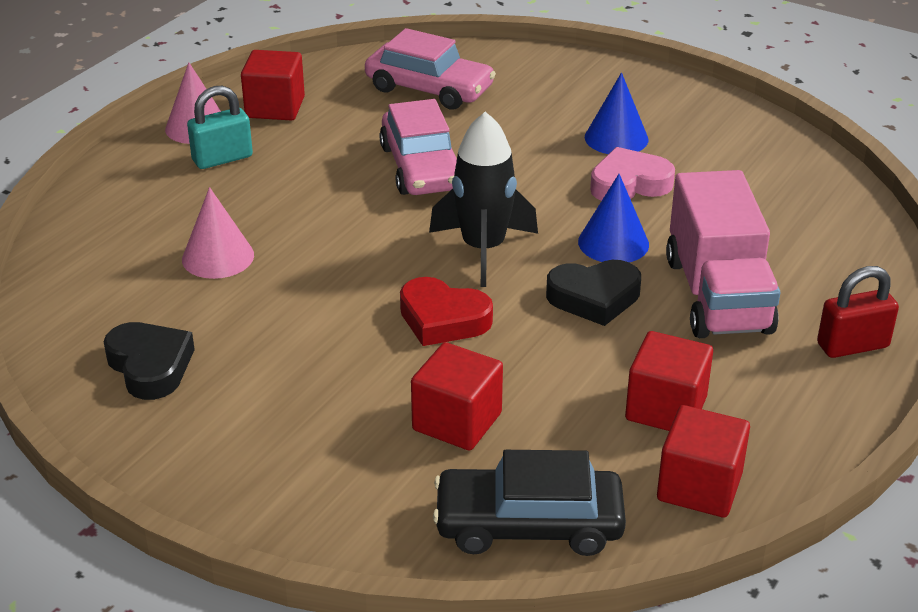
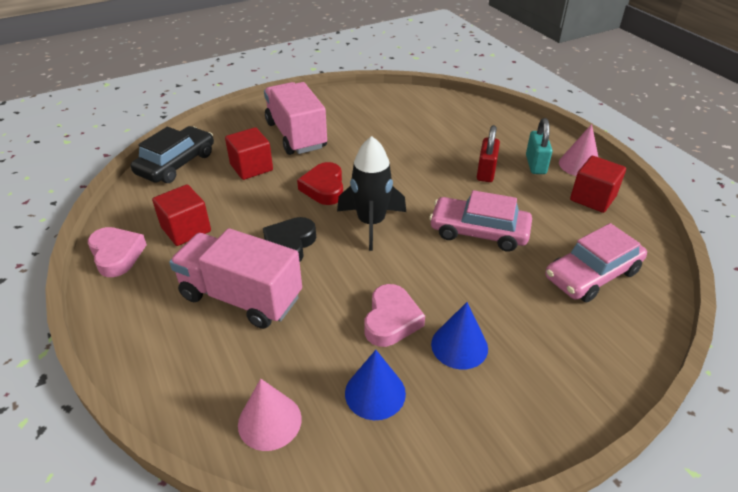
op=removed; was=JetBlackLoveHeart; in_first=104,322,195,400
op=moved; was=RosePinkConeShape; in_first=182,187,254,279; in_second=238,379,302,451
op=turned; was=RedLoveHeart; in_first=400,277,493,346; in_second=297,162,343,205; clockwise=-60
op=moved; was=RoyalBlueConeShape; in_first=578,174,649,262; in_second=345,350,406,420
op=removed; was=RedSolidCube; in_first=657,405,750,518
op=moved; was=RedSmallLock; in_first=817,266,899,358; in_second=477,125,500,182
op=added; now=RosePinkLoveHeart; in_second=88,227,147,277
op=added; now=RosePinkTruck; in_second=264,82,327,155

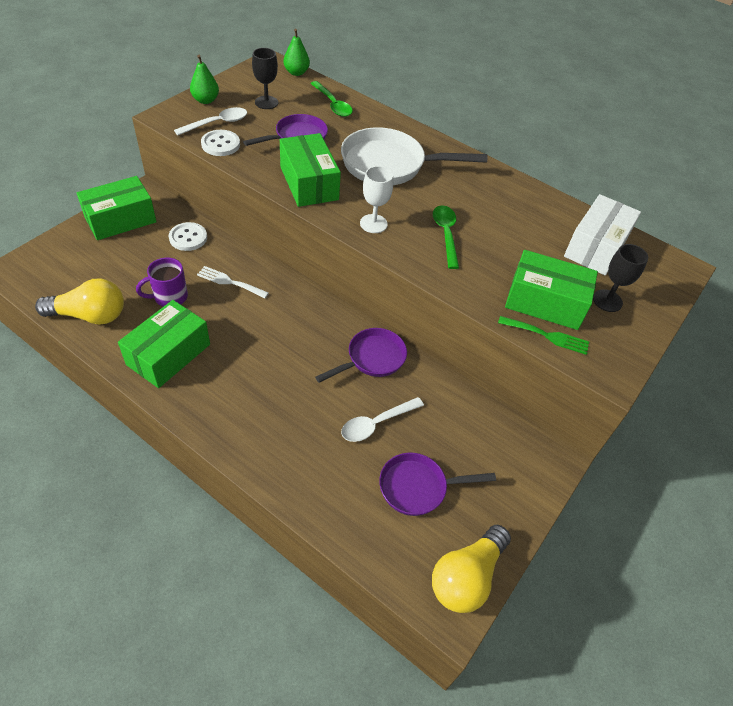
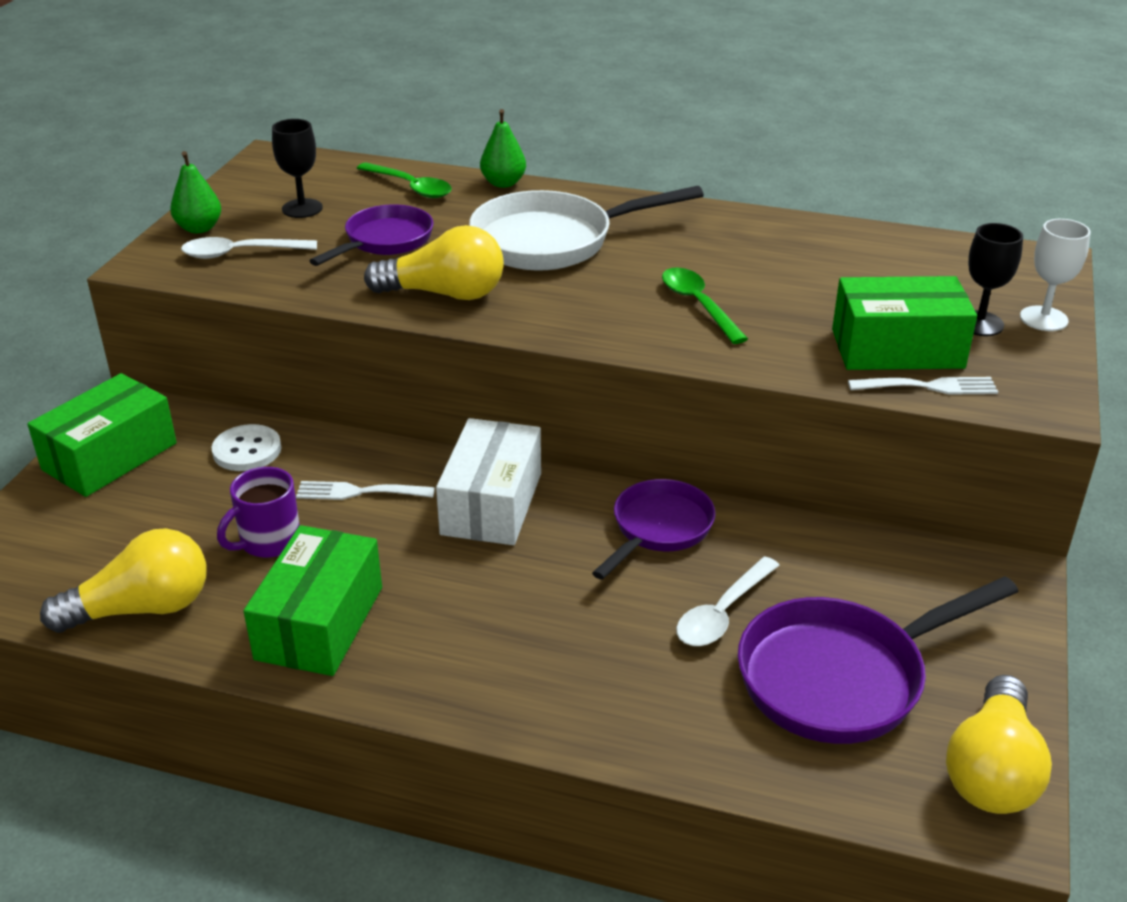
op=turned; was=SnowWhiteSpoon; in_first=174,107,247,136; in_second=181,237,317,259; clockwise=-135
op=removed; was=SnowWhiteButton; in_first=201,130,240,156
op=replaced; was=GreenParcel; now=YellowBulb; in_first=280,133,341,207; in_second=364,225,504,300
op=moved; was=GreenPear; in_first=283,29,310,76; in_second=480,109,526,188
op=moved; was=SnowWhiteGoblet; in_first=360,166,393,233; in_second=1020,219,1091,331
op=resized; was=VioletPan; in_first=379,453,496,516; in_second=738,576,1019,744; ratio=1.57
op=recoloured; was=GreenDinnerFork; now=SnowWhiteDinnerFork; in_first=498,316,589,355; in_second=848,377,998,395
op=moved; was=SnowWhiteParcel; in_first=564,194,641,275; in_second=436,418,541,545

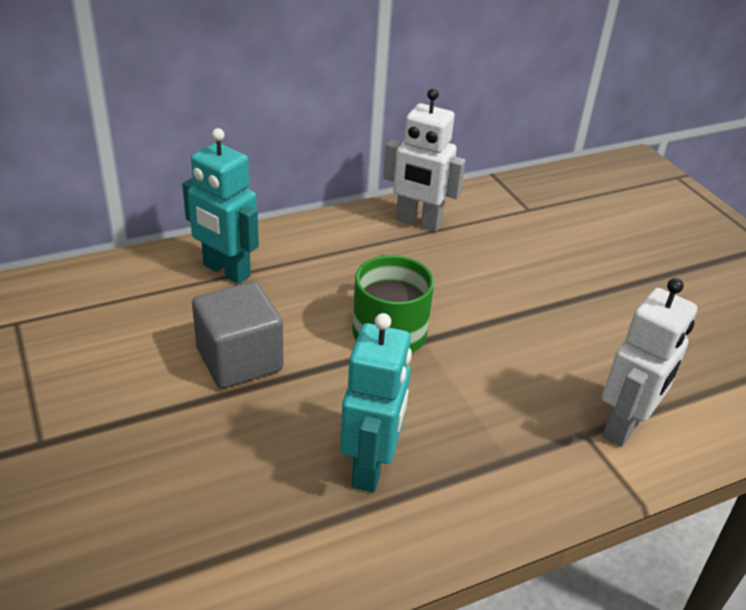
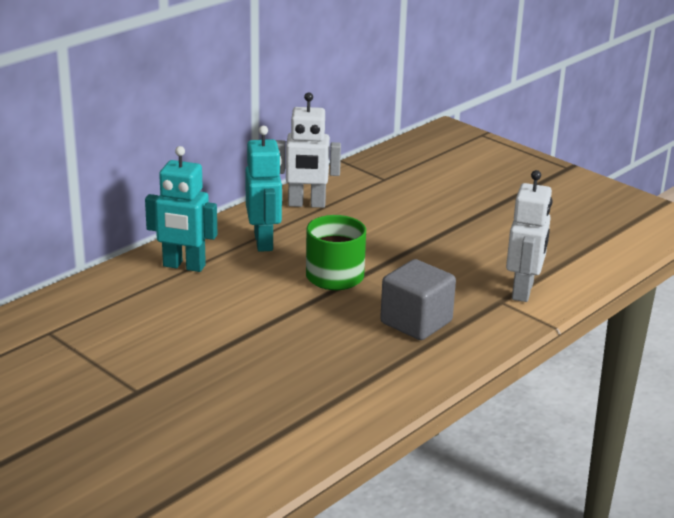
op=moved; was=GreySolidCube; in_first=192,282,283,389; in_second=380,259,456,340
op=moved; was=TealRobot; in_first=340,313,412,492; in_second=245,126,282,252

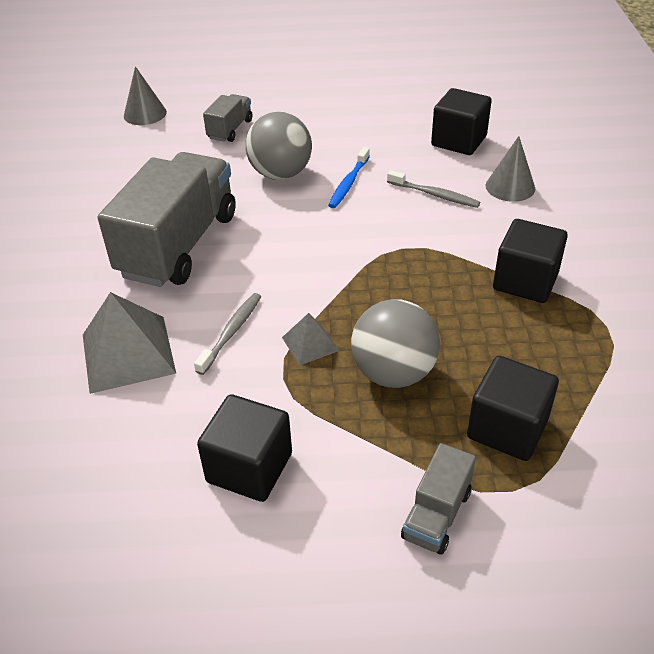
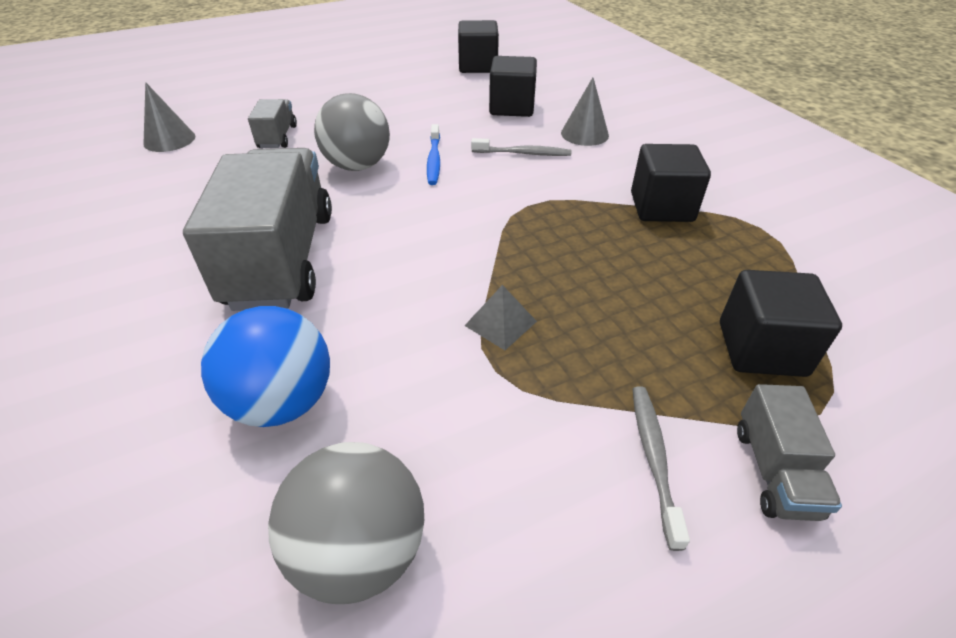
op=replaced; was=GreyPyramid; now=RoyalBluePlayBall; in_first=83,292,176,394; in_second=201,306,330,427
op=moved; was=GreyToothBrush; in_first=194,293,261,375; in_second=633,386,690,551
op=moved; was=JetBlackSolidCube; in_first=197,394,292,502; in_second=458,20,499,73
op=moved; was=GreyPlayBall; in_first=351,299,440,388; in_second=268,442,424,604

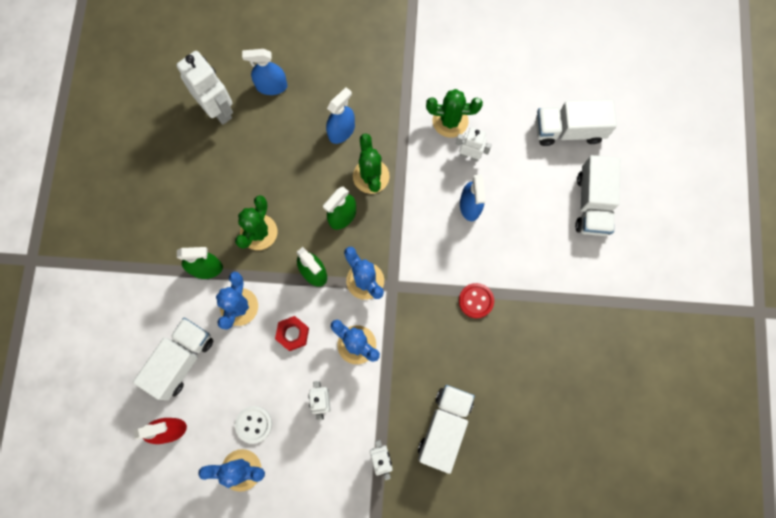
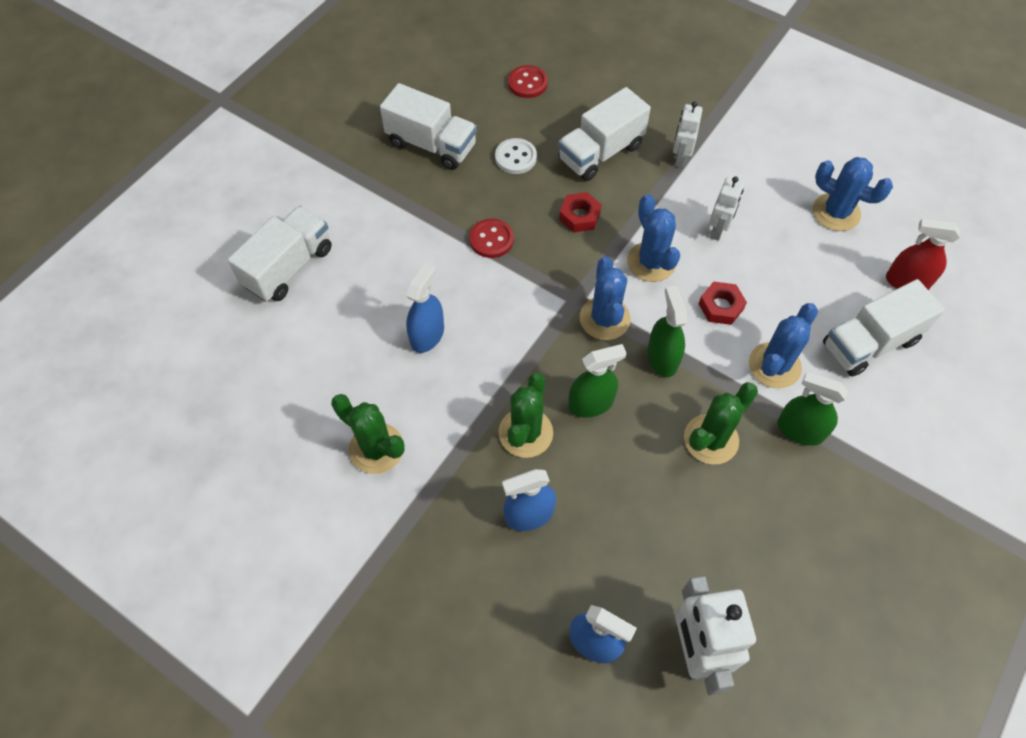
op=moved; was=SnowWhiteButton; in_first=235,406,272,444; in_second=495,138,537,174
op=removed; was=SnowWhiteRobot; in_first=456,128,492,162
op=moved; was=SnowWhiteTruck; in_first=536,99,617,146; in_second=380,83,477,170
op=added; now=RedButton; in_second=508,65,548,98
op=added; now=RedHexNut; in_second=559,192,602,232

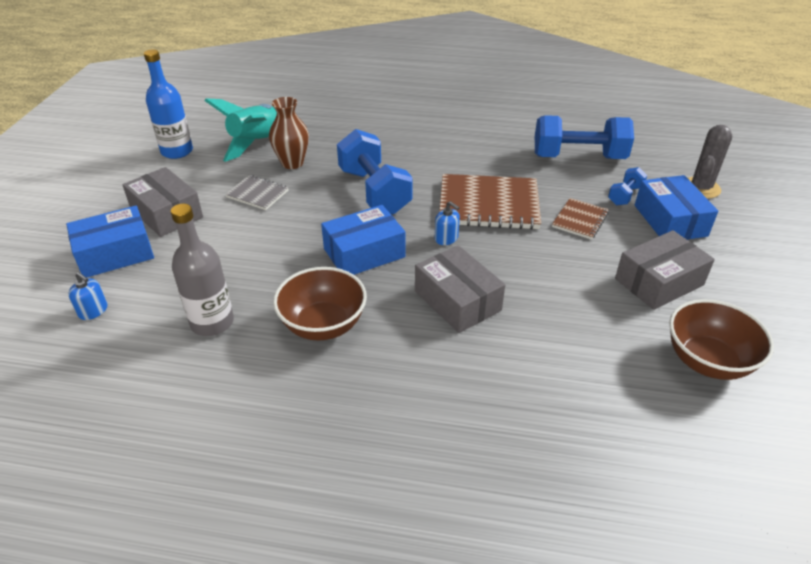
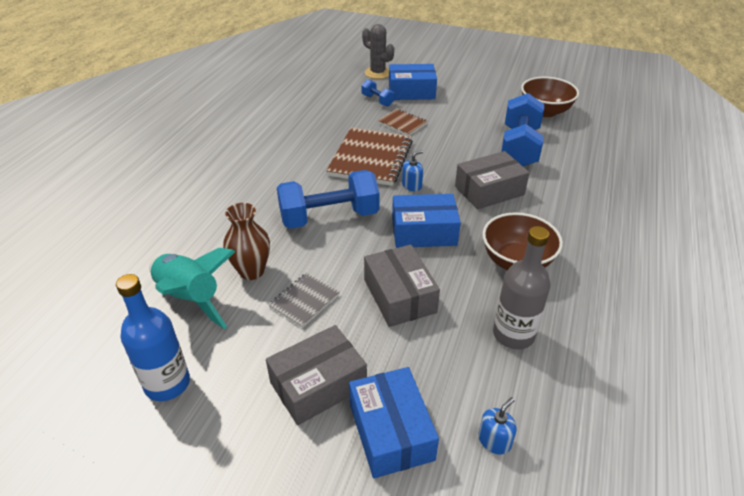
op=turned; was=RoyalBlueParcel; in_first=321,205,405,275; in_second=392,194,461,248; clockwise=-75
op=moved; was=RoyalBlueHandWeight; in_first=535,115,634,159; in_second=501,93,544,166
op=moved; was=GreyParcel; in_first=615,230,715,310; in_second=364,245,440,327

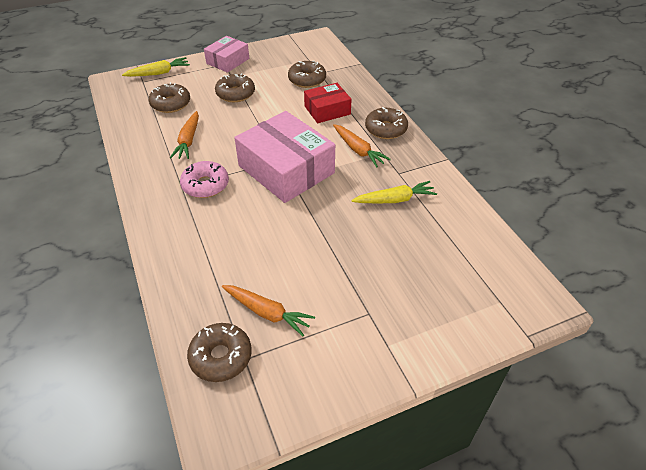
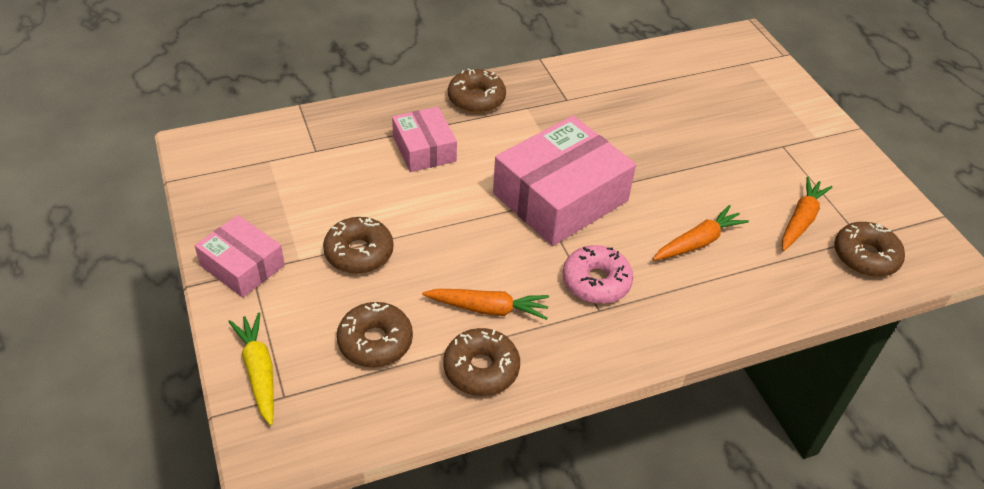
op=moved; was=BrownDoughnut; in_first=288,61,326,88; in_second=443,328,520,396
op=recoloured; was=RedParcel; now=RosePinkParcel; in_first=304,83,352,123; in_second=392,107,457,172
op=moved; was=OrangeColouredCarrot; in_first=333,124,391,168; in_second=653,205,749,261
op=removed; was=YellowCarrot; in_first=351,181,437,203

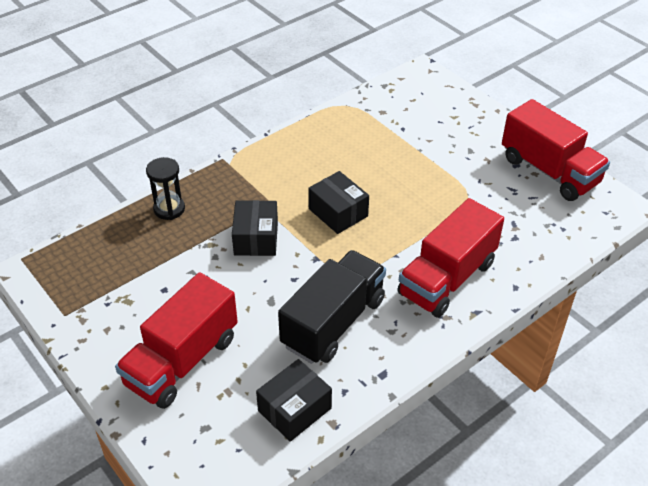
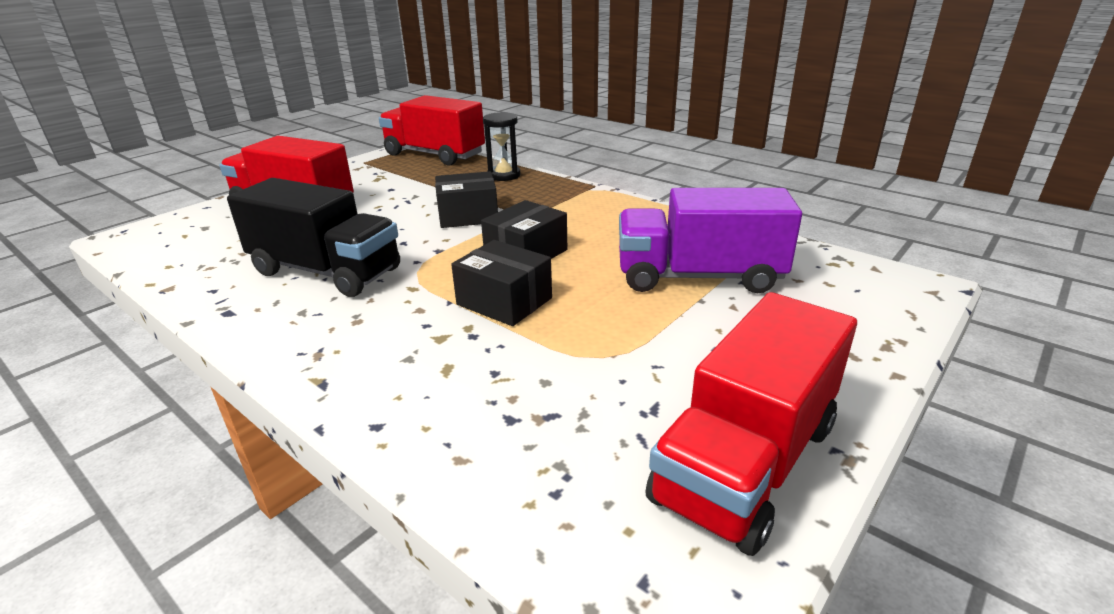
op=moved; was=JetBlackParcel; in_first=256,359,332,442; in_second=451,240,552,326
op=moved; was=RedTruck; in_first=397,198,504,318; in_second=379,95,485,165
op=added; now=VioletTruck; in_second=619,188,802,293

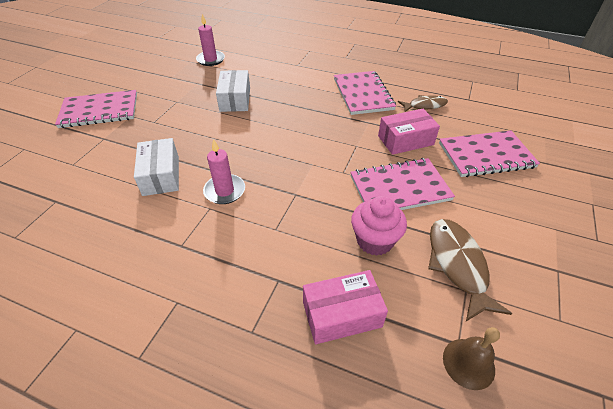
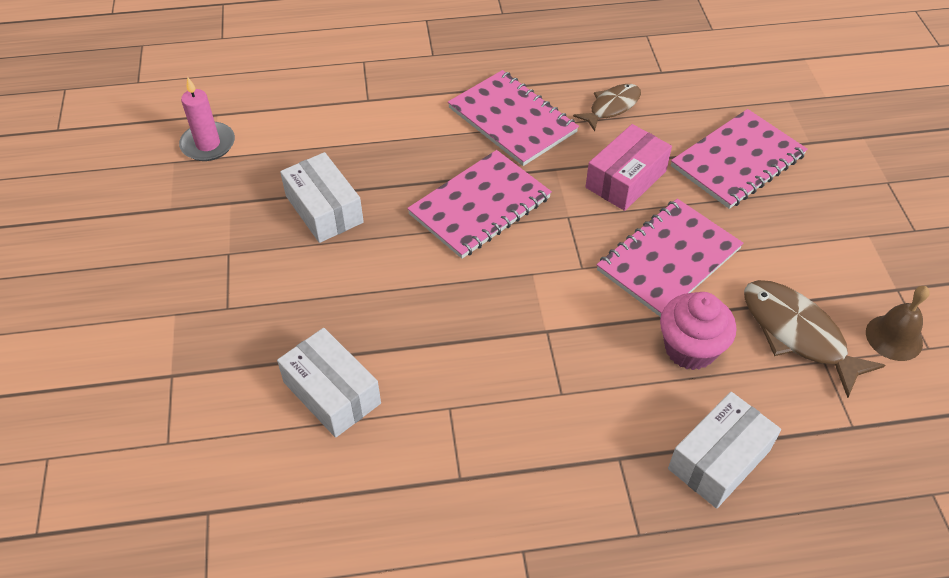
op=moved; was=RosePinkNotepad; in_first=55,90,137,128; in_second=407,150,552,259
op=removed; was=RosePinkCandle; in_first=203,139,245,204
op=recoloured; was=RosePinkParcel; now=SnowWhiteParcel; in_first=303,270,388,344; in_second=668,392,781,508
op=moved; was=BrownBell; in_first=443,327,500,390; in_second=866,286,930,361

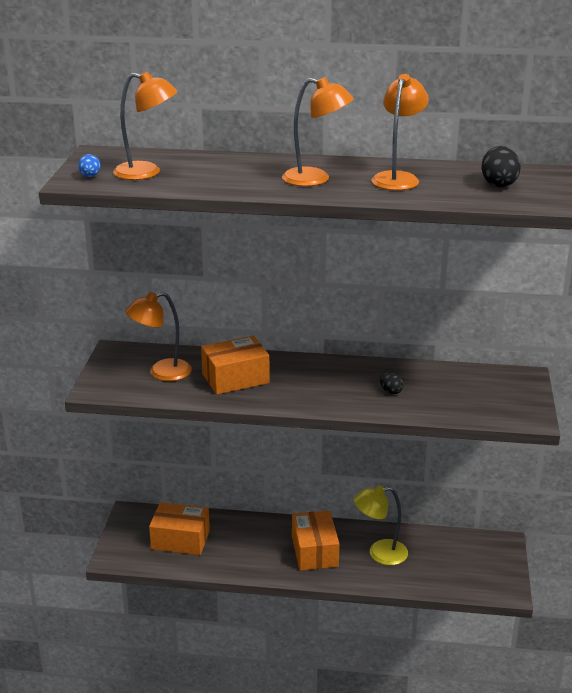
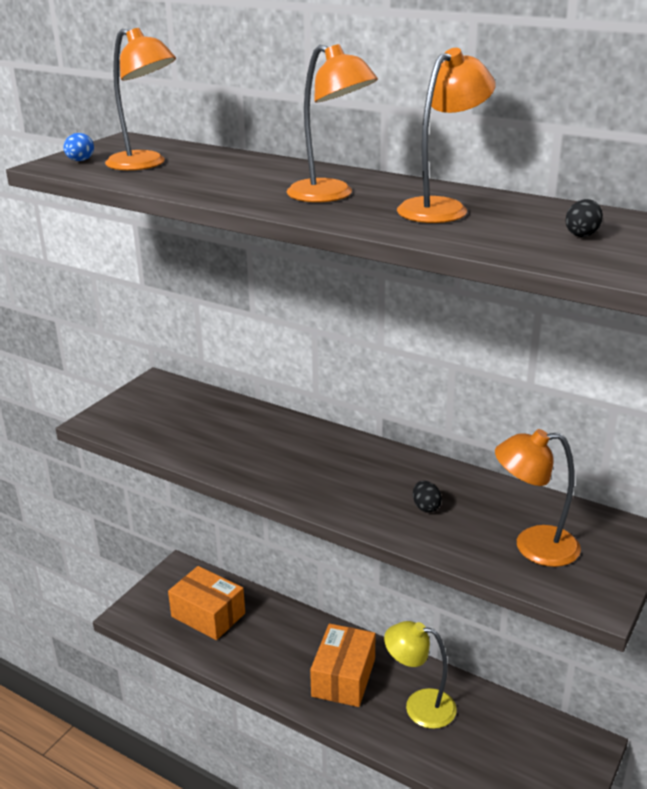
op=moved; was=OrangeColouredReadingLamp; in_first=125,292,192,381; in_second=495,429,581,567
op=removed; was=OrangeColouredParcel; in_first=201,336,270,395
op=resized; was=JetBlackToyEgg; in_first=481,146,521,187; in_second=565,199,603,237; ratio=0.59

